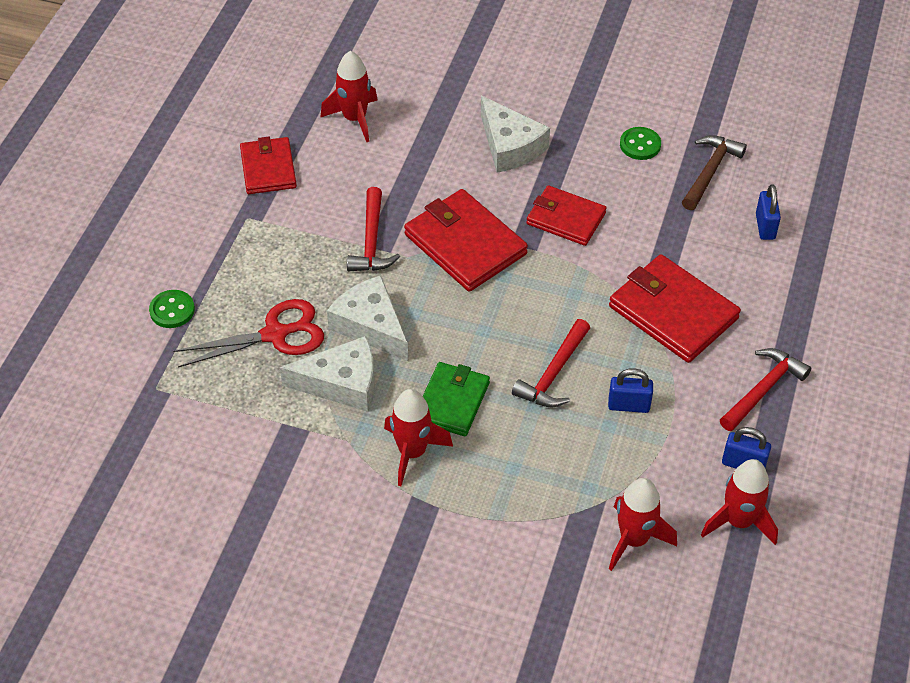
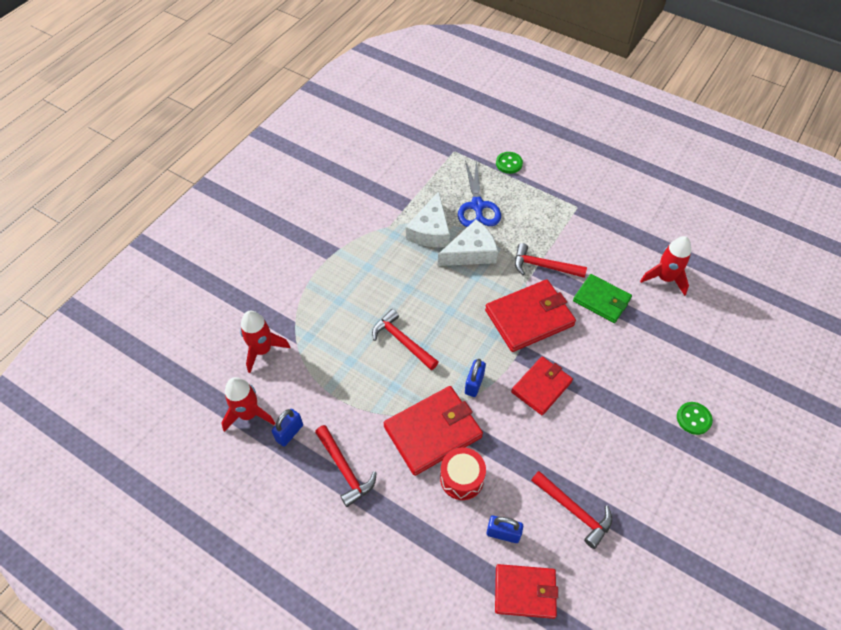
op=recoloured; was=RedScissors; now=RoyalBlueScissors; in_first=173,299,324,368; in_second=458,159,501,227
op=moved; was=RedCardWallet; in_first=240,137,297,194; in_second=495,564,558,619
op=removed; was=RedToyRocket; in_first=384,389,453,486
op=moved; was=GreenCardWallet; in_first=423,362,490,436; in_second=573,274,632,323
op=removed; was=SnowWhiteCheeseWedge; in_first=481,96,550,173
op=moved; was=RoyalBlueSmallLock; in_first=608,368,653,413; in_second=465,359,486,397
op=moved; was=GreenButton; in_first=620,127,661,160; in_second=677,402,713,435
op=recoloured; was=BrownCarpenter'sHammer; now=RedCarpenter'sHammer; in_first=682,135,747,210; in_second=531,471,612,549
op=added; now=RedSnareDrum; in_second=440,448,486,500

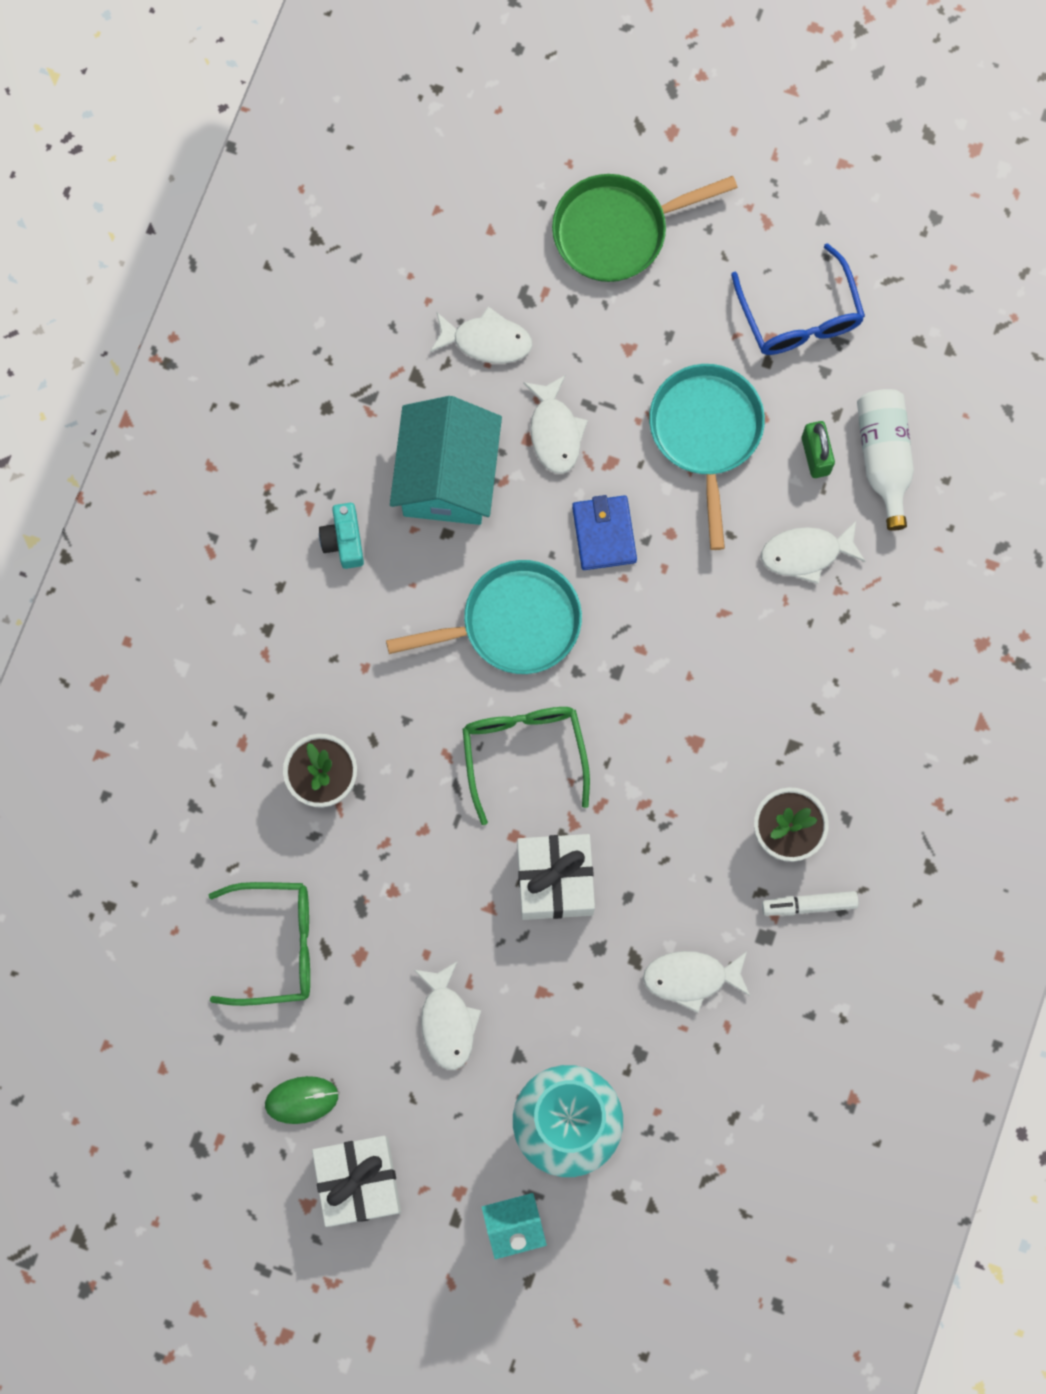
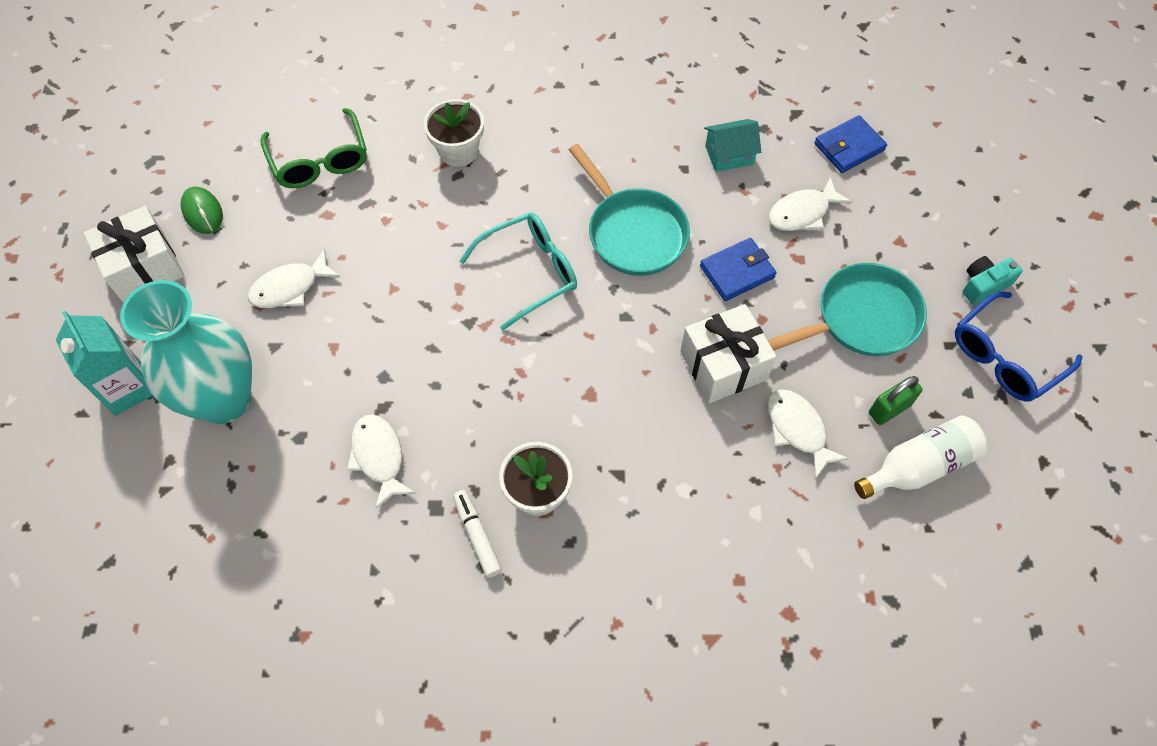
op=moved; was=TealCamera; in_first=319,503,364,569; in_second=962,256,1023,305
op=resized; was=TealToyHouse; in_first=390,396,502,525; in_second=704,119,761,172; ratio=0.53
op=replaced; was=SnowWhiteFishFigure; now=RoyalBlueCardWallet; in_first=430,307,533,364; in_second=814,115,887,173
op=recoloured; was=GreenGlasses; now=TealGlasses; in_first=463,707,590,825; in_second=460,213,577,330
op=moved; was=SnowWhitePresent; in_first=517,834,595,920; in_second=680,304,777,403
op=removed; was=GreenPan; in_first=552,174,738,282

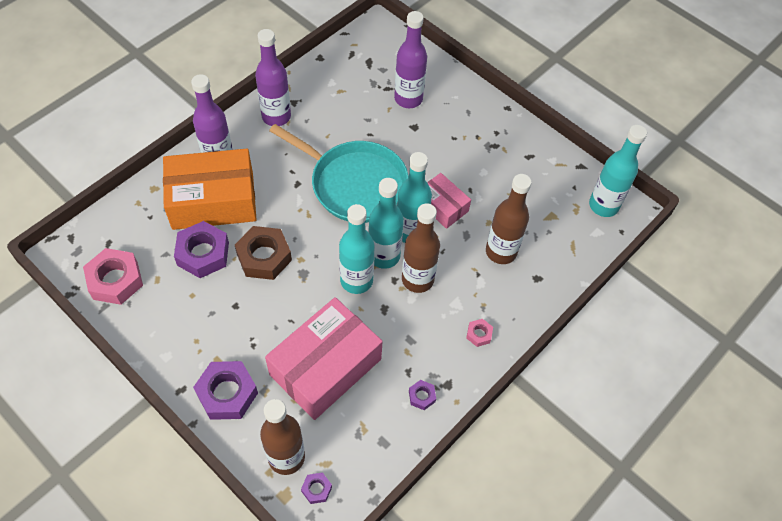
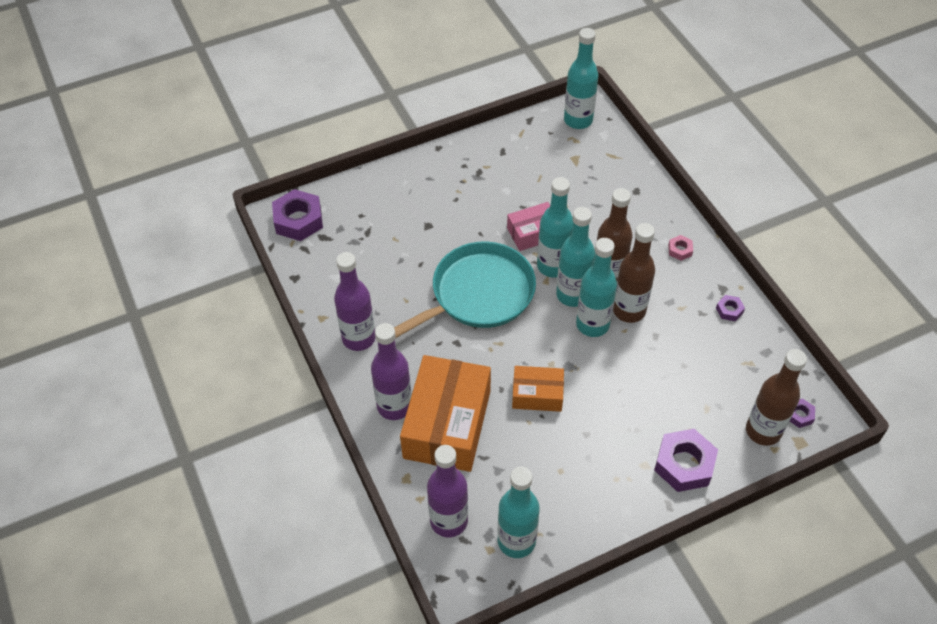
op=replaced; was=RosePinkHexNut; now=TealBottle; in_first=83,248,143,305; in_second=498,466,540,558
op=moved; was=VioletHexNut; in_first=174,221,229,278; in_second=272,189,323,241
op=replaced; was=BrownHexNut; now=OrangeColouredParcel; in_first=235,226,292,280; in_second=512,366,564,412
op=removed; was=RosePinkParcel; in_first=265,297,383,420
op=moved; was=VioletBottle; in_first=394,11,427,108; in_second=427,445,468,537
op=moved; was=BrownBottle; in_first=486,174,532,264; in_second=613,223,655,323

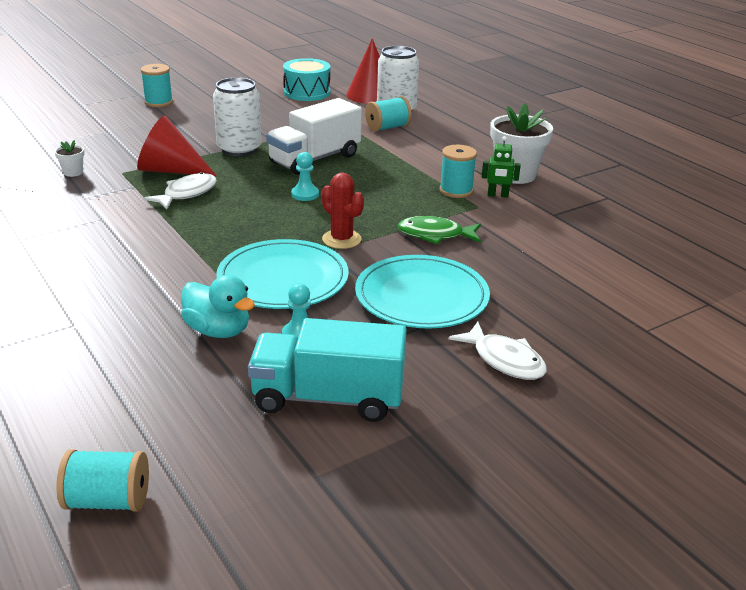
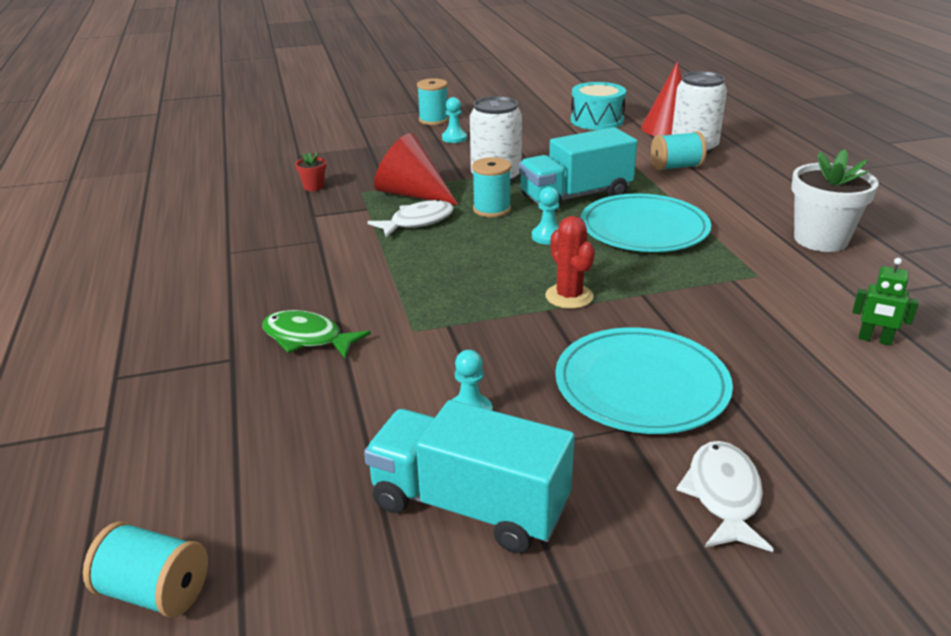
op=recoloured; was=SnowWhitePottedPlant; now=RedPottedPlant; in_first=55,140,85,177; in_second=295,152,326,191
op=removed; was=TealToyDuck; in_first=181,275,255,338
op=moved; was=TealDinnerPlate; in_first=216,239,349,309; in_second=581,193,711,252
op=recoloured; was=SnowWhiteTruck; now=TealTruck; in_first=266,98,362,175; in_second=519,127,637,212
op=moved; was=GreenFishFigure; in_first=398,216,481,244; in_second=262,310,371,359
op=moved; was=TealBobbin; in_first=439,145,477,198; in_second=472,157,511,218
op=turned; was=SnowWhiteFishFigure; in_first=449,322,547,380; in_second=676,441,774,552; clockwise=-150
op=moved; was=GreenRobot; in_first=482,136,521,197; in_second=852,258,919,346
op=added; now=TealGamePawn; in_second=442,97,467,143

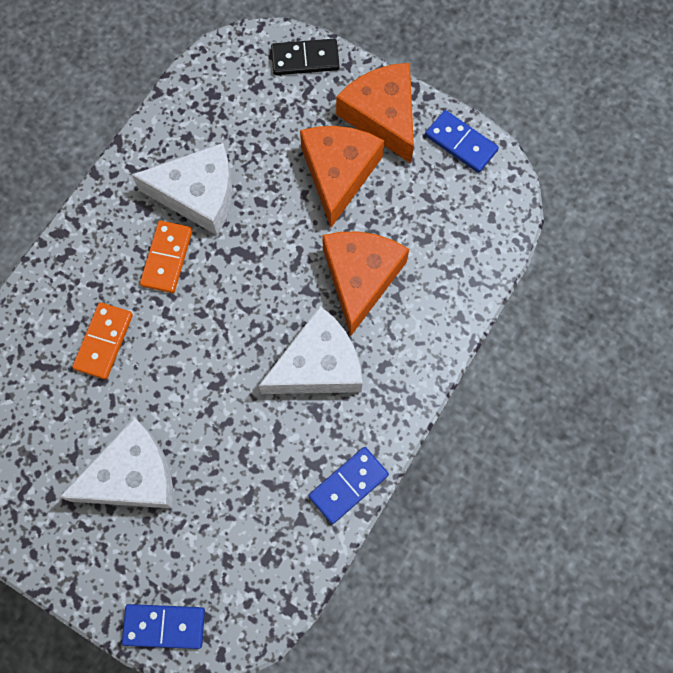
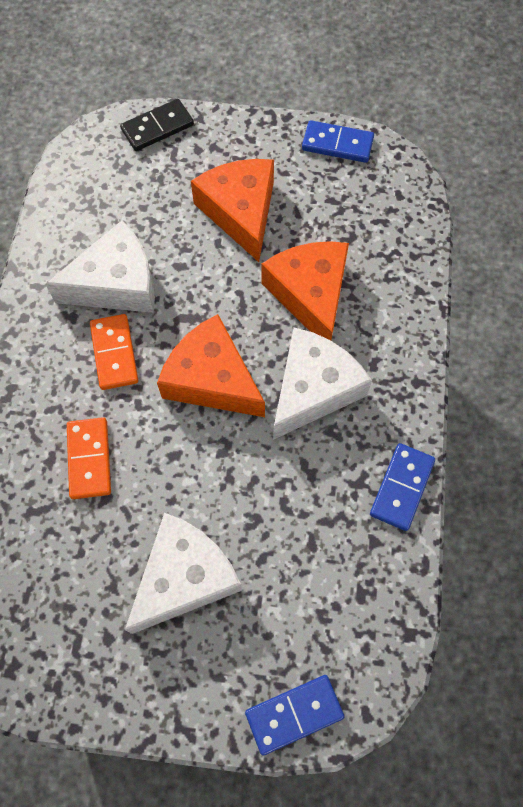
op=moved; was=OrangeColouredCheeseWedge; in_first=336,63,414,163; in_second=157,314,265,417

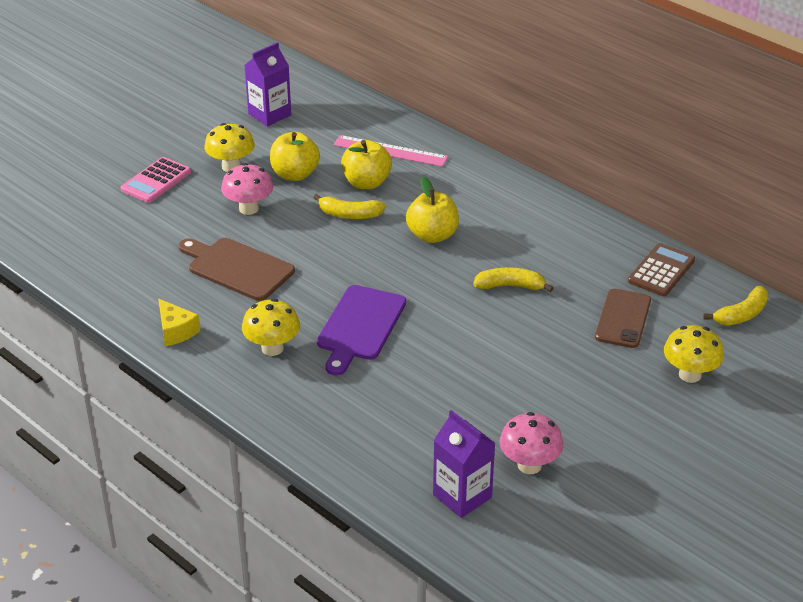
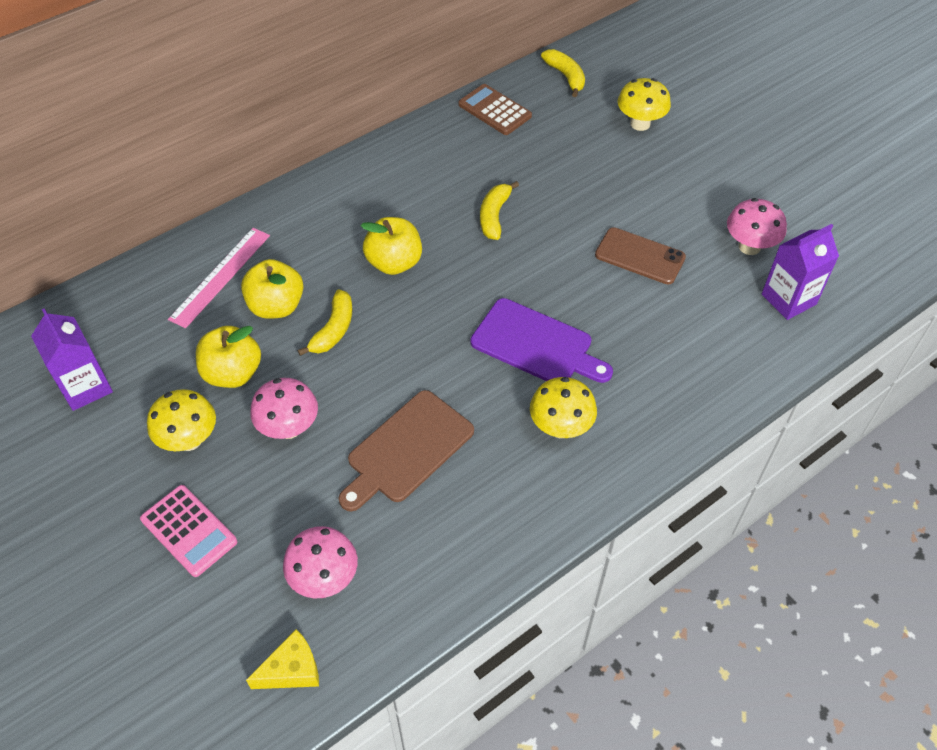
op=moved; was=YellowCheeseWedge; in_first=158,299,200,346; in_second=246,629,319,689
op=moved; was=BrownMobilePhone; in_first=595,289,651,348; in_second=595,227,686,284
op=added; now=RosePinkFungus; in_second=283,526,358,598

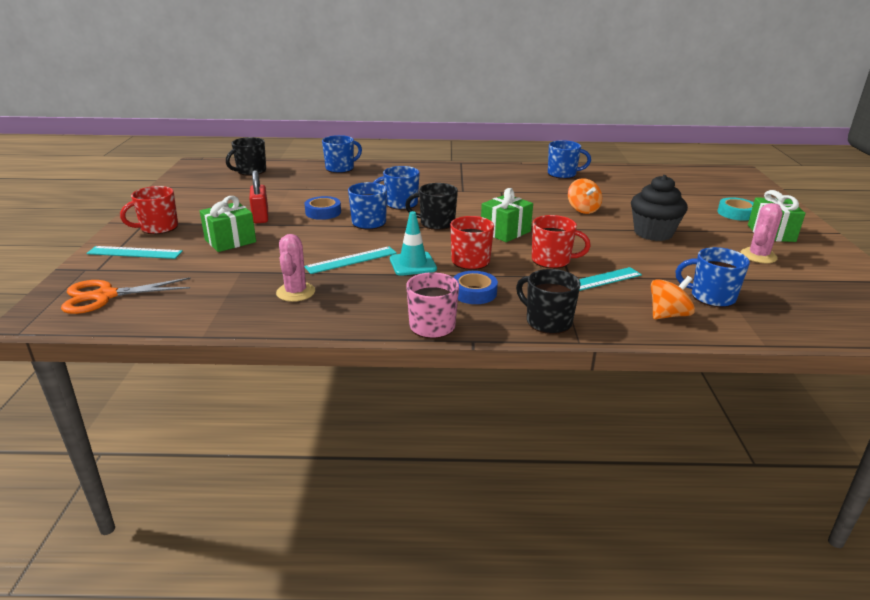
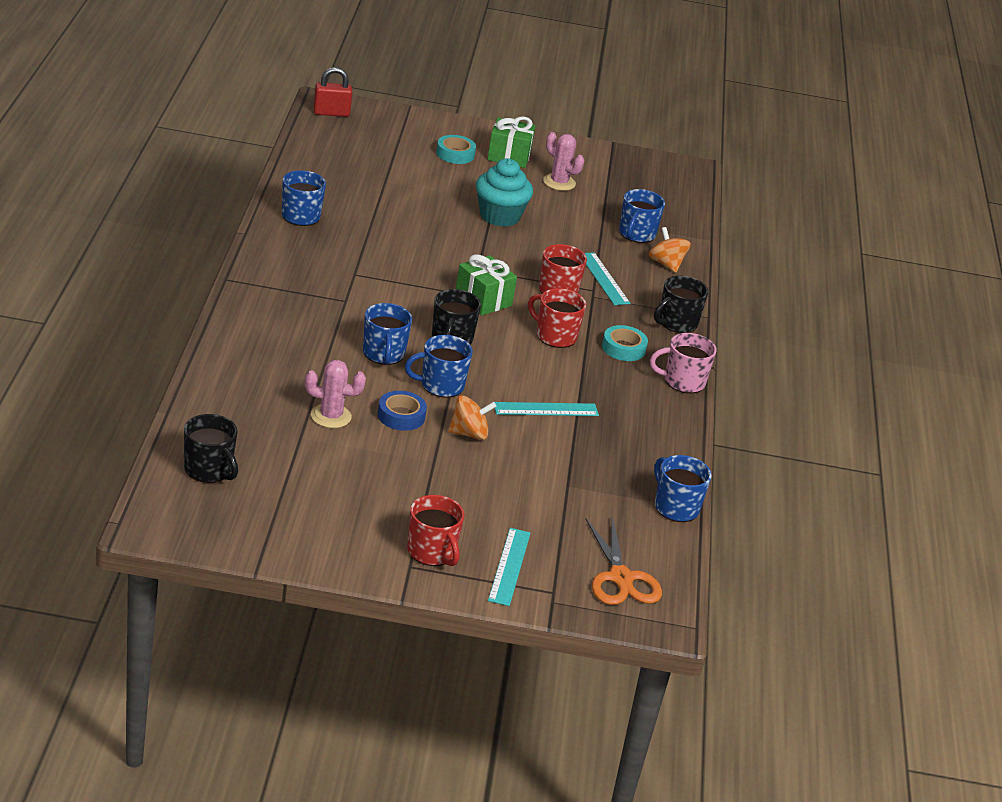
op=removed; was=GreenPresent; in_first=200,196,256,252
op=moved; was=RedSmallLock; in_first=249,170,268,223; in_second=313,67,352,117
op=moved; was=RosePinkSaguaroCactus; in_first=276,234,315,302; in_second=305,360,366,428
op=turned; was=TealRuler; in_first=304,246,397,274; in_second=494,402,599,416; clockwise=-75
op=moved; was=RoyalBlueMug; in_first=322,135,362,173; in_second=654,455,712,522
op=removed; was=TealRoadCone; in_first=390,211,437,276
op=recoloured; was=RoyalBlueTape; now=TealTape; in_first=454,271,498,304; in_second=602,325,648,361
op=moved; was=OrangeColouredWhirligig; in_first=568,178,602,214; in_second=448,395,496,440
op=recoloured; was=JetBlackCupcake; now=TealCupcake; in_first=631,175,688,241; in_second=476,159,533,227

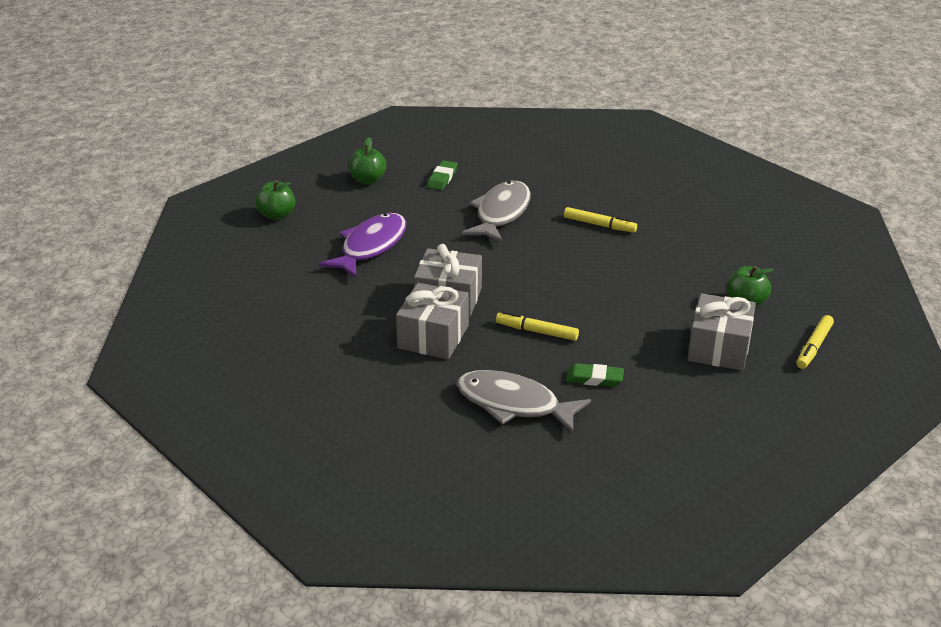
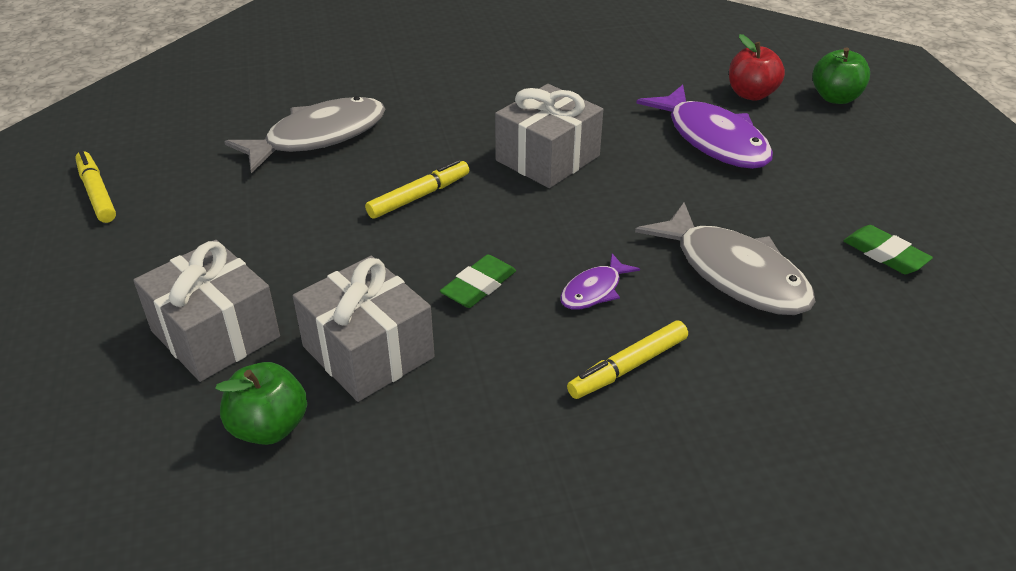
op=removed; was=GreenToyApple; in_first=349,137,386,184
op=moved; was=GreyPresent; in_first=396,282,469,359; in_second=293,256,435,402
op=moved; was=GreenPencilEraser; in_first=566,363,624,387; in_second=440,254,516,308
op=moved; was=YellowFeltPen; in_first=796,315,834,369; in_second=75,150,116,223
op=added; now=VioletFishFigure; in_second=560,253,640,310
op=added; now=RedToyApple; in_second=729,34,785,101

